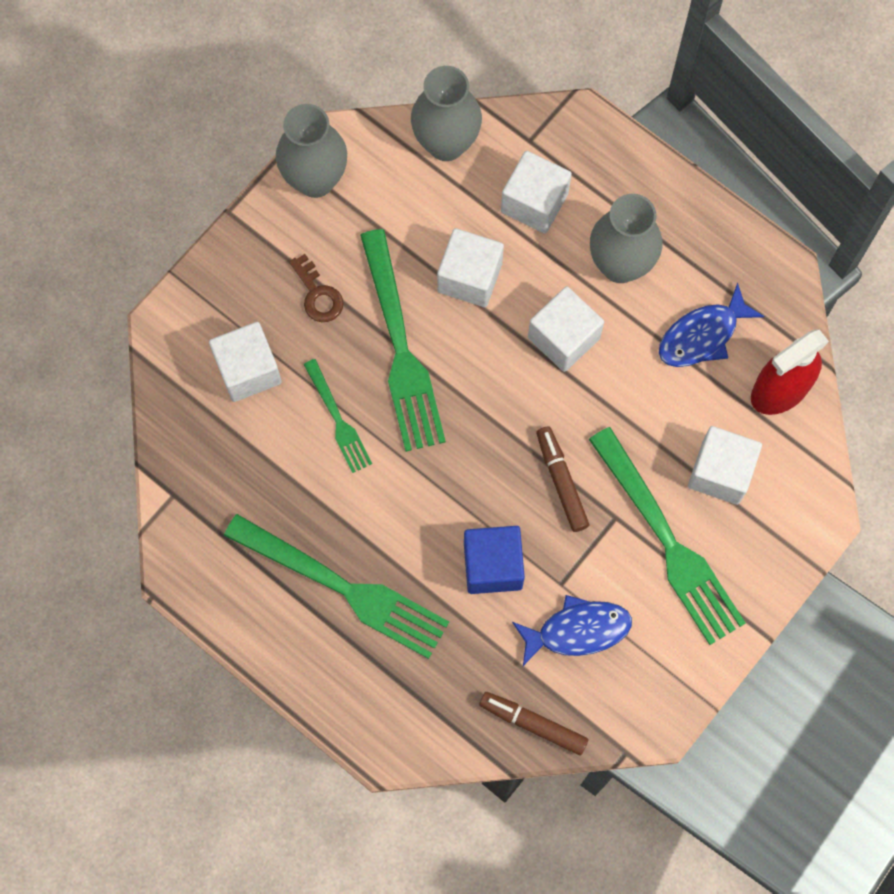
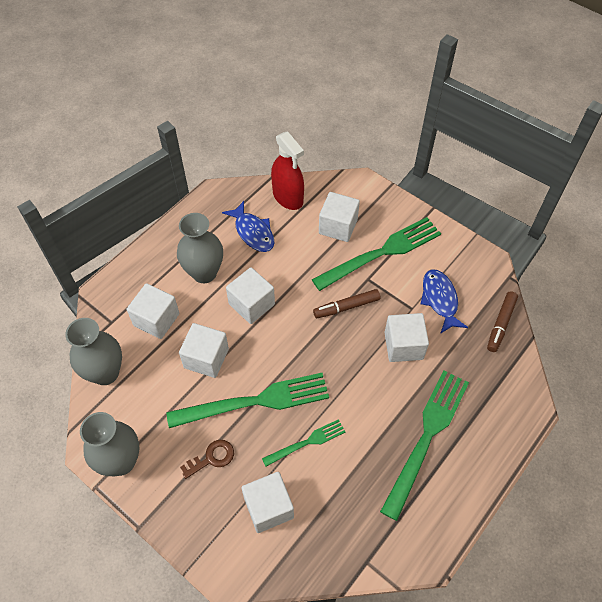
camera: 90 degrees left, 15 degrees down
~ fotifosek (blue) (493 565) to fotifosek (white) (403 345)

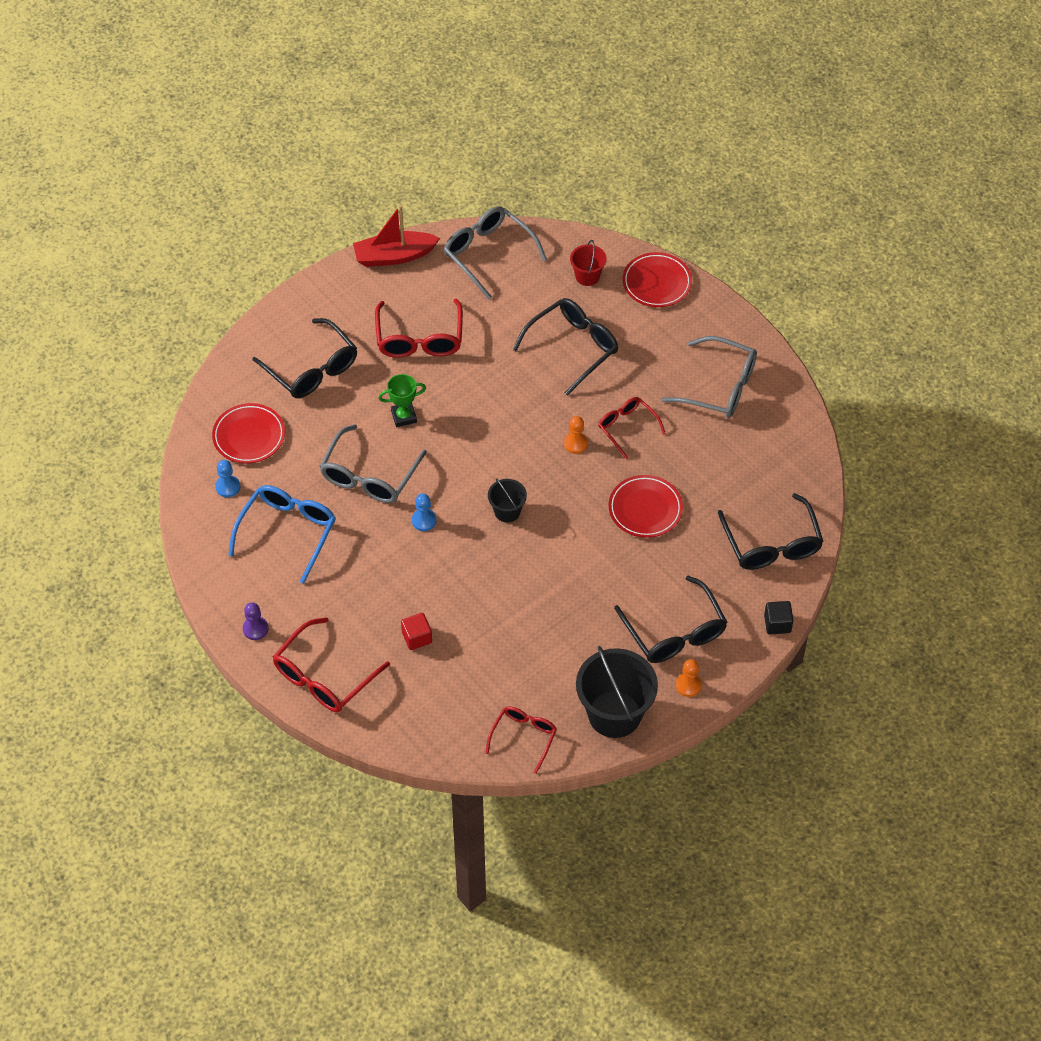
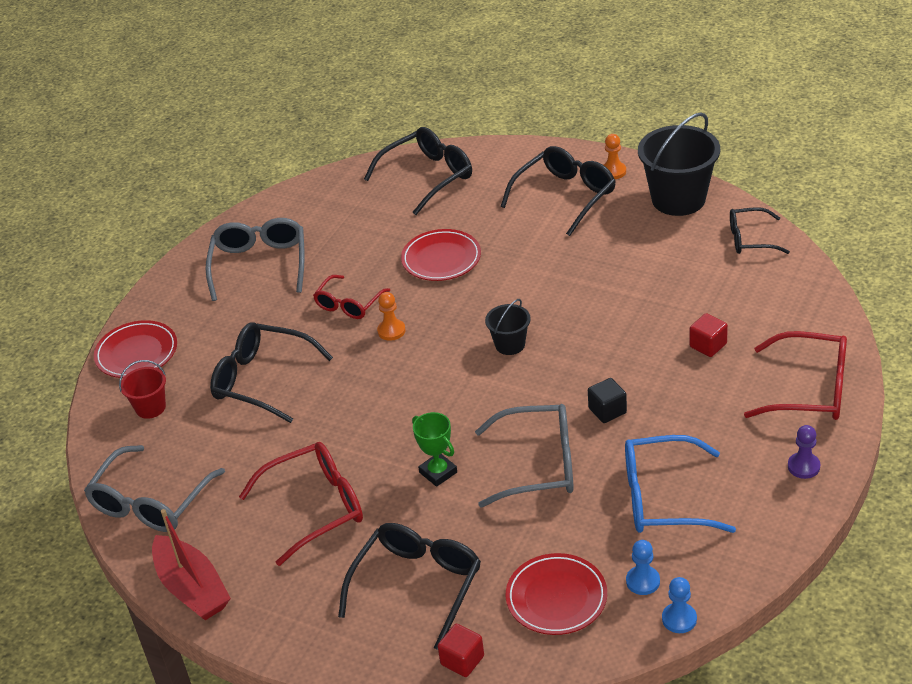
camera: 110 degrees left, 15 degrees down
~ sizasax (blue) (424 520) to (679 619)
~ fotifosek (black) (777 624) to (607 410)
~ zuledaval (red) (523 737) to zuledaval (black) (750 239)
+ fotifosek (red) (462 660)

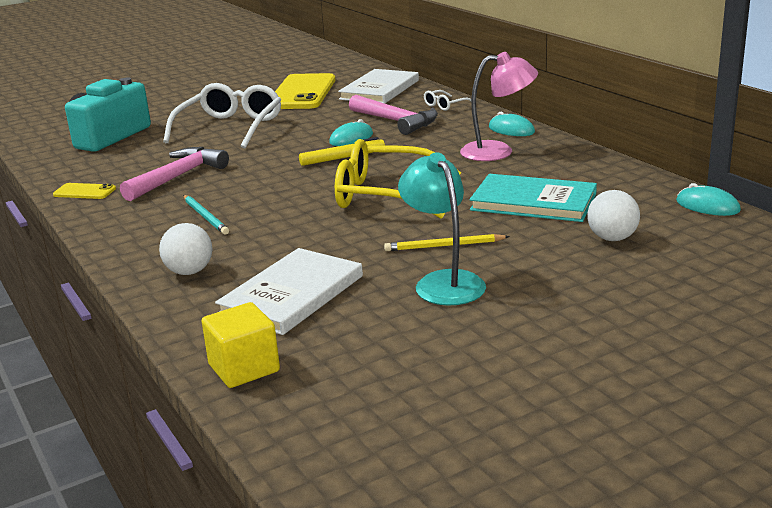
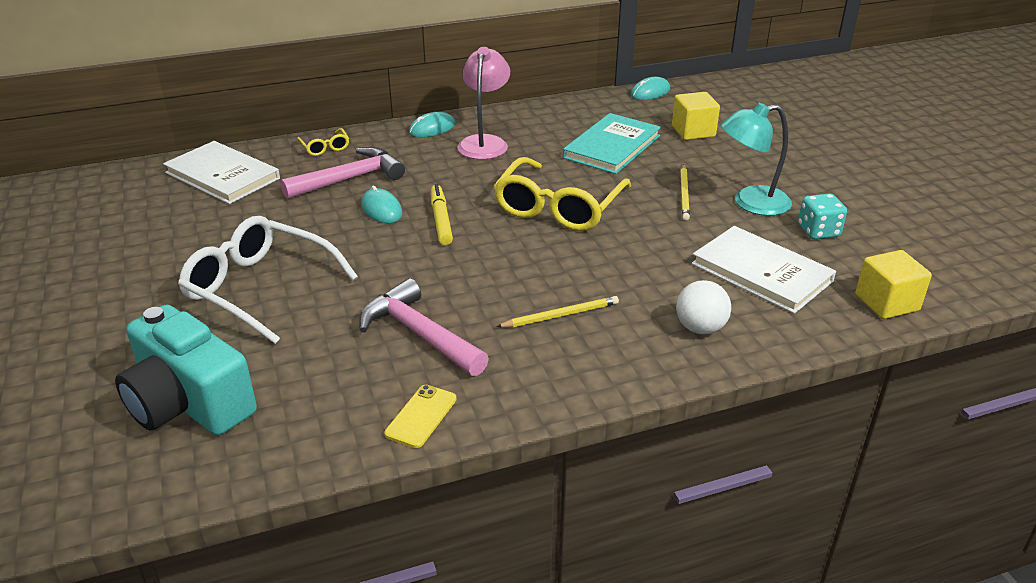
camera: 80 degrees left, 10 degrees up
- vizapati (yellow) (302 93)
~ zuledaval (white) (445 105) to zuledaval (yellow) (325 147)
~ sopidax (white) (612 238) to fotifosek (yellow) (693 131)
~ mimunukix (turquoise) (205 216) to mimunukix (yellow) (560 315)
+ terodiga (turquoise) (818 231)

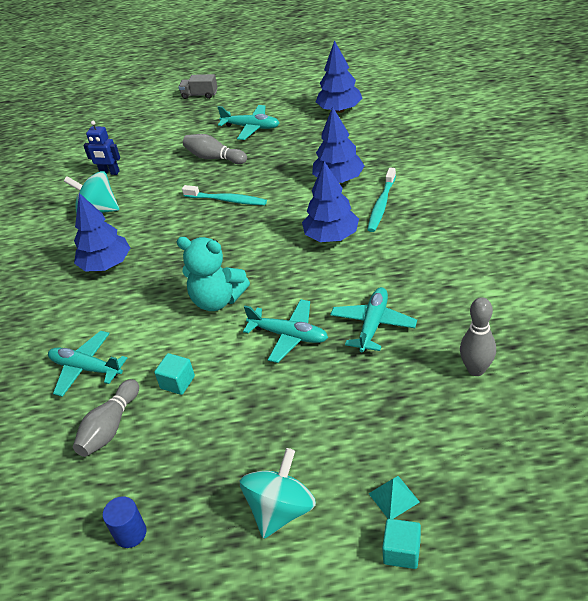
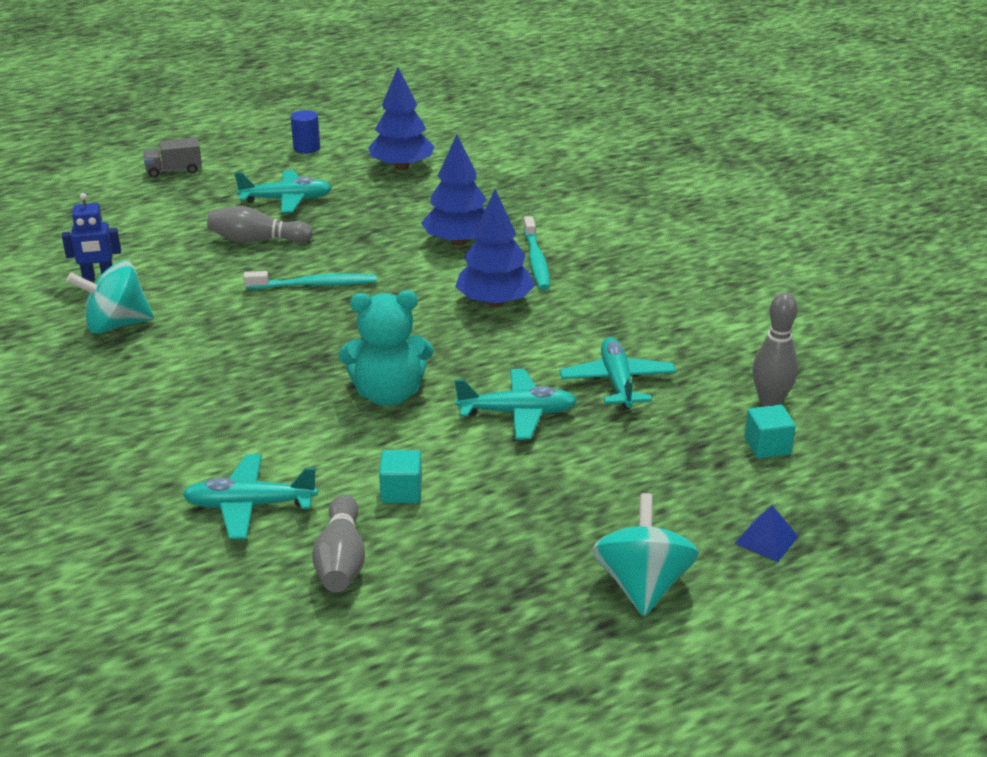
camera: 30 degrees left, 10 degrees down
- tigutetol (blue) (106 265)
~ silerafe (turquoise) (393 497) to silerafe (blue) (766 540)
~ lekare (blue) (130 533) to (306 148)
~ fotifosek (turquoise) (402 552) to (767 446)

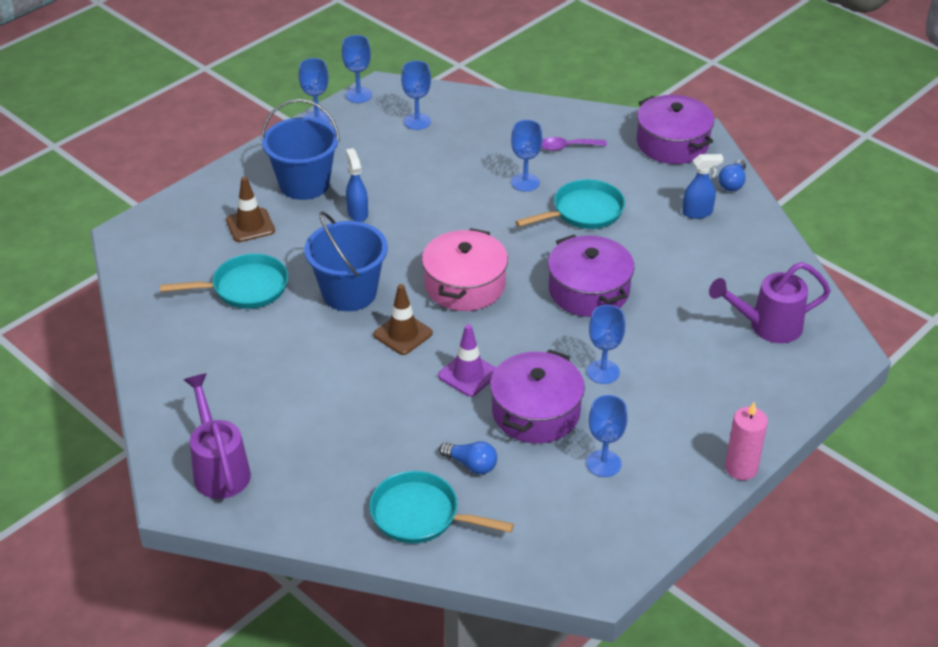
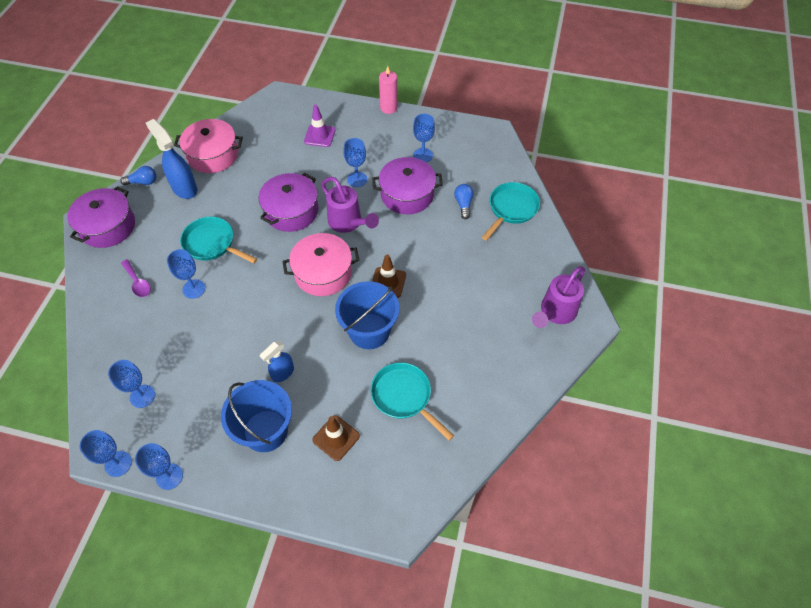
camera: 120 degrees left, 15 degrees up
~ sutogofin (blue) (697 213) = (184 188) x1.61
~ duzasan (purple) (767 326) to (348 223)
~ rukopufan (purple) (468 374) to (319 136)
~ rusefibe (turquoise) (420 515) = (511 209) 135 degrees counterclockwise
+ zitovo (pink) (213 155)

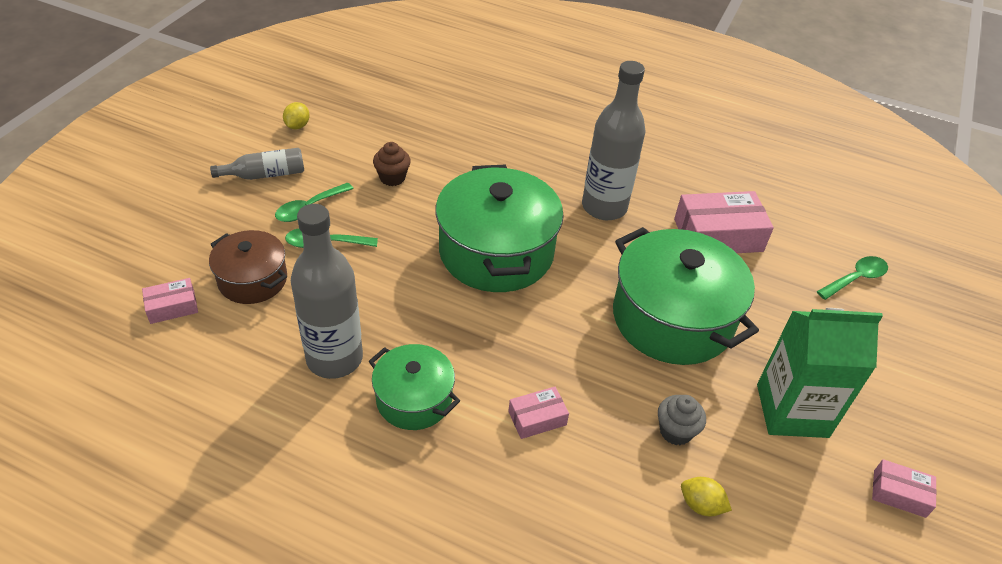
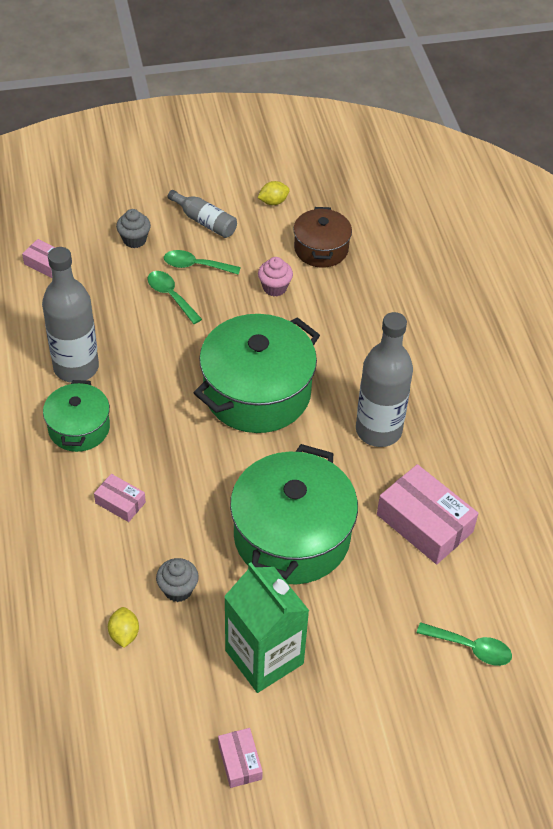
camera: 55 degrees right, 5 degrees up
~ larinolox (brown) (392 178) to larinolox (pink) (274 288)
~ zitovo (brown) (253 280) to (321 249)
+ larinolox (grey) (134 240)

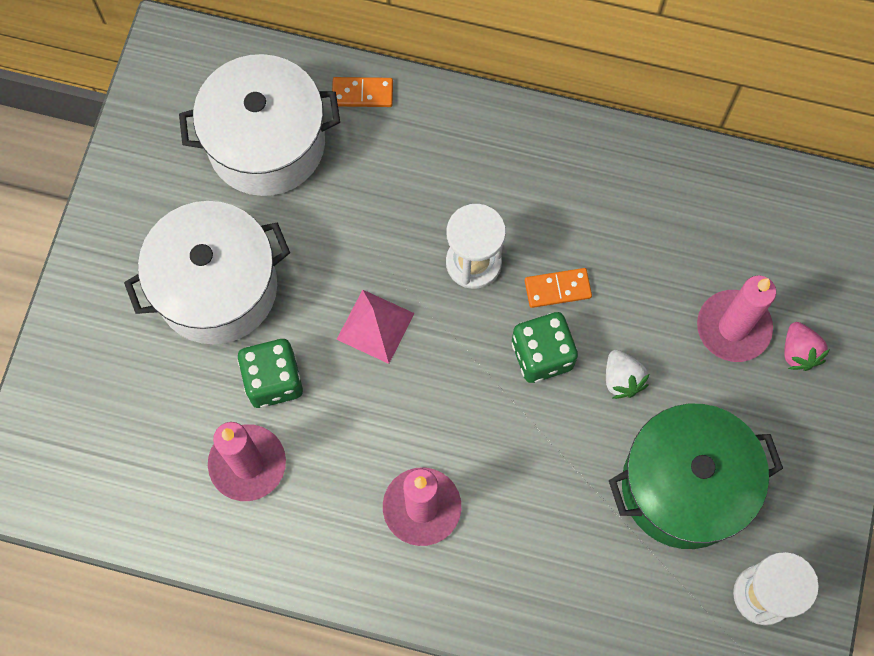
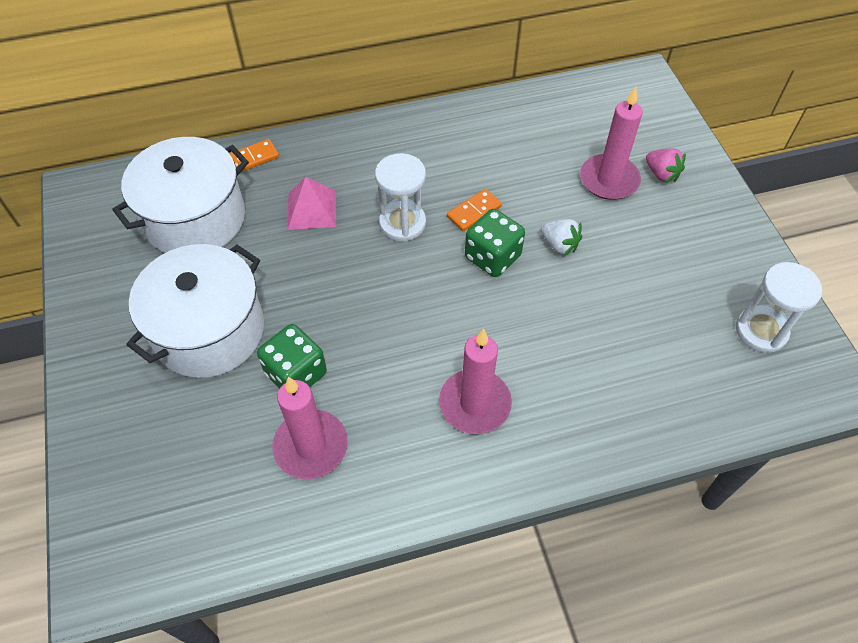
camera: 30 degrees left, 15 degrees down
~ silerafe (pink) (375 326) to (311 209)
- zitovo (green) (684 486)

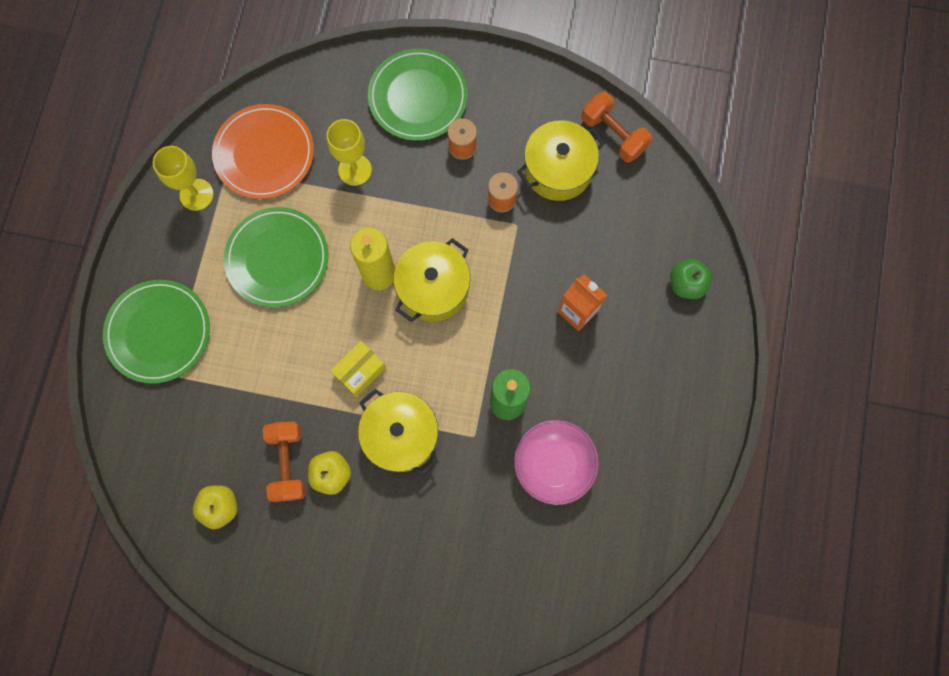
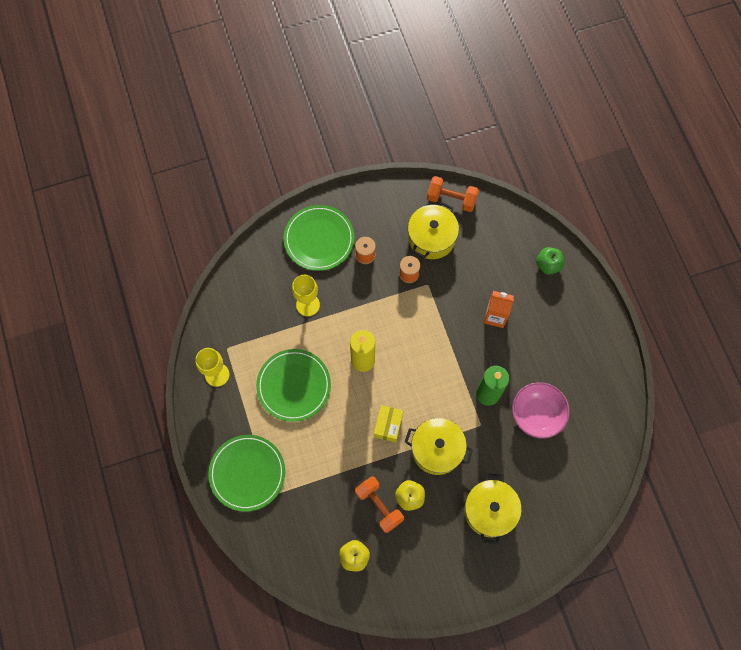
camera: 30 degrees left, 5 degrees down
- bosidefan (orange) (264 153)
~ zitovo (yellow) (433 288) to (489 511)

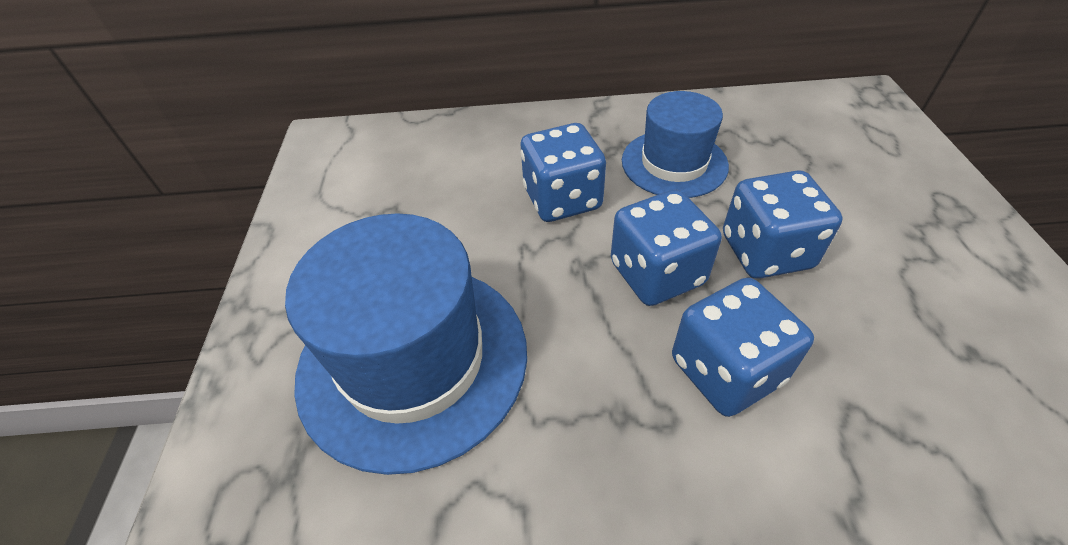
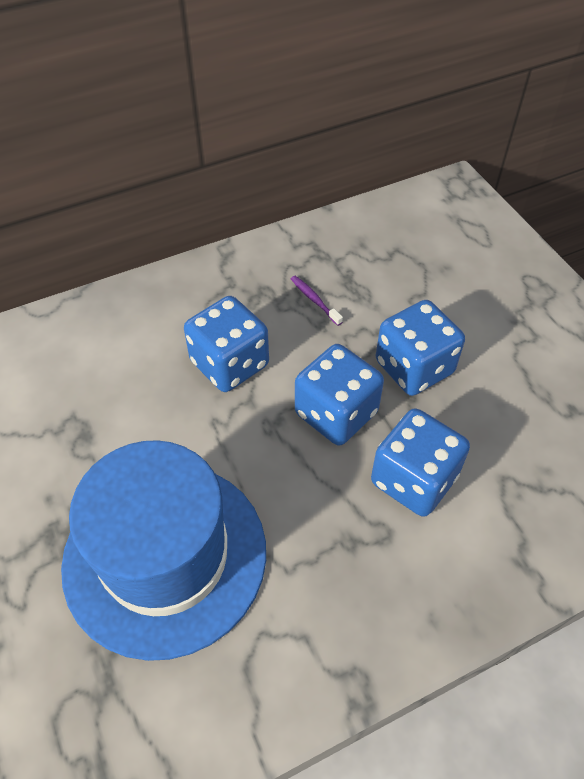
camera: 25 degrees left, 5 degrees up
~ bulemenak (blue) (674 163) to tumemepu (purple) (314 300)

